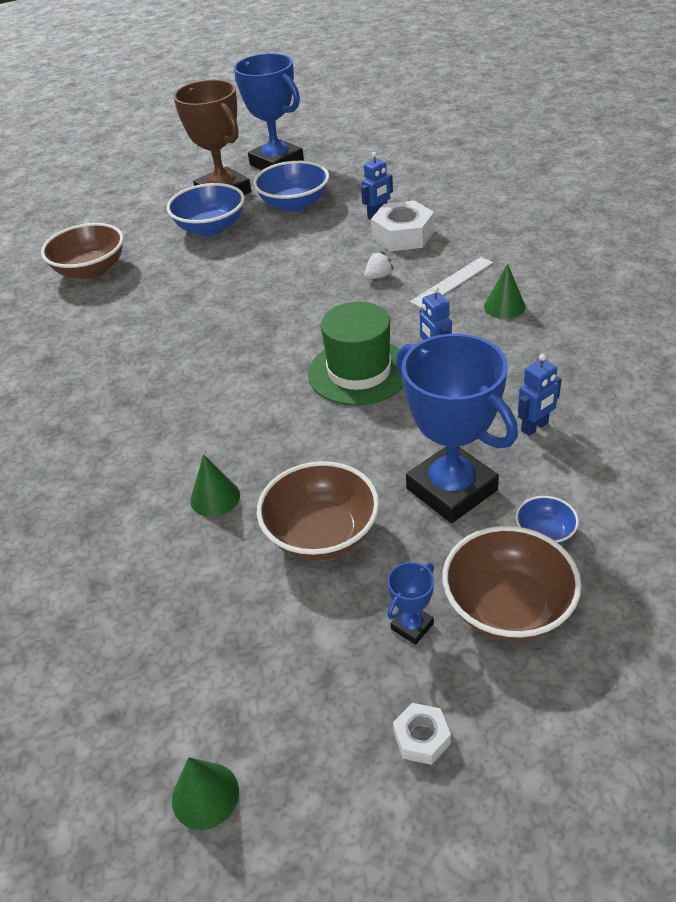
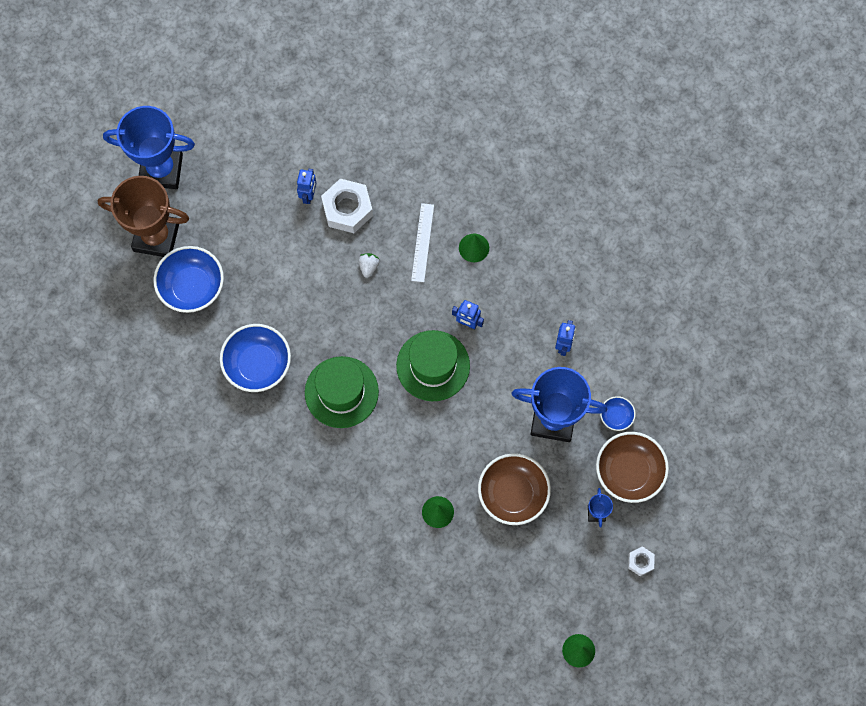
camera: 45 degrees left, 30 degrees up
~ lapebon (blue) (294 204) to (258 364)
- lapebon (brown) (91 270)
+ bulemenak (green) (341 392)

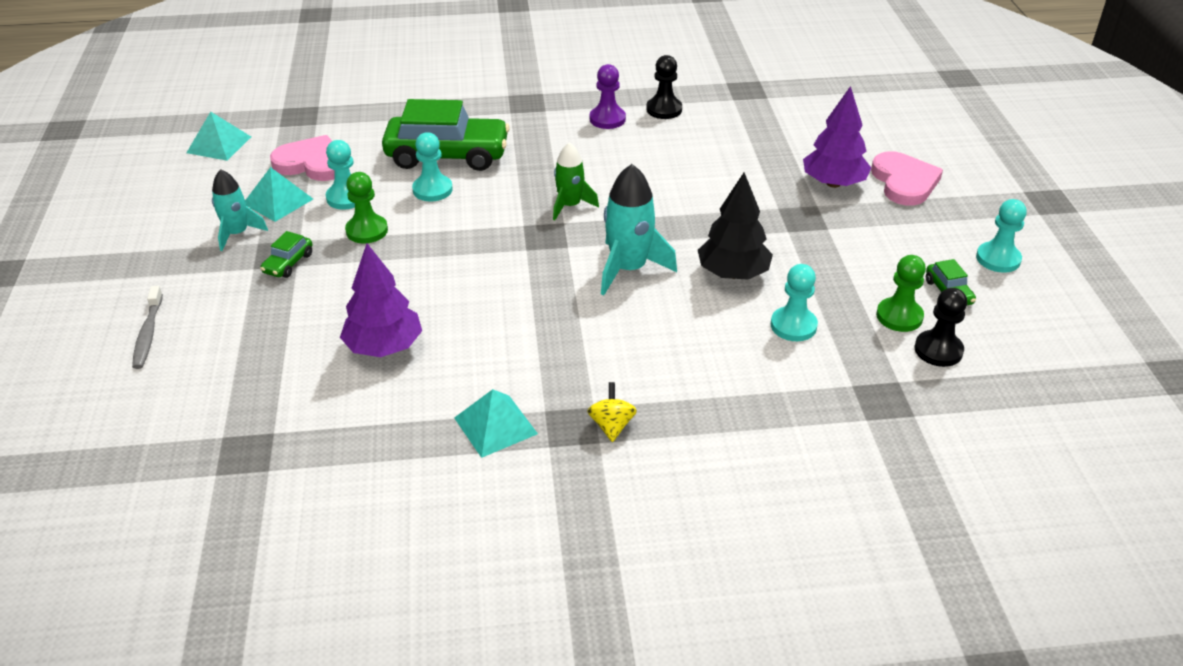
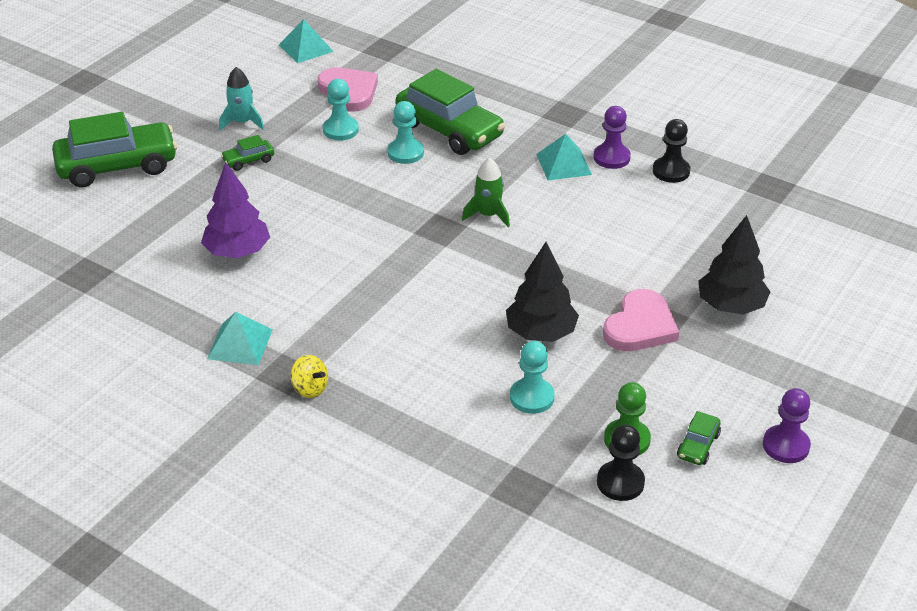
camera: 40 degrees right, 0 degrees up
~ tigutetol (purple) (833 183) to tigutetol (black) (731 306)
~ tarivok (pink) (904 182) to (640 326)
- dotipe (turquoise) (628 269)
~ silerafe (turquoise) (278 201) to (563 164)
- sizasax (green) (367 231)
~ sizasax (turquoise) (998 259) to sizasax (purple) (786 446)
~ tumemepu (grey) (148 334) to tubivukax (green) (117 166)
~ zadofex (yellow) (611 425) = (310 388) 90 degrees clockwise

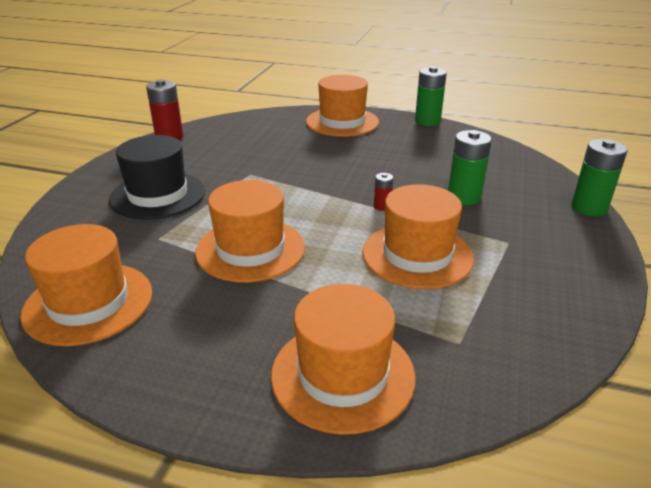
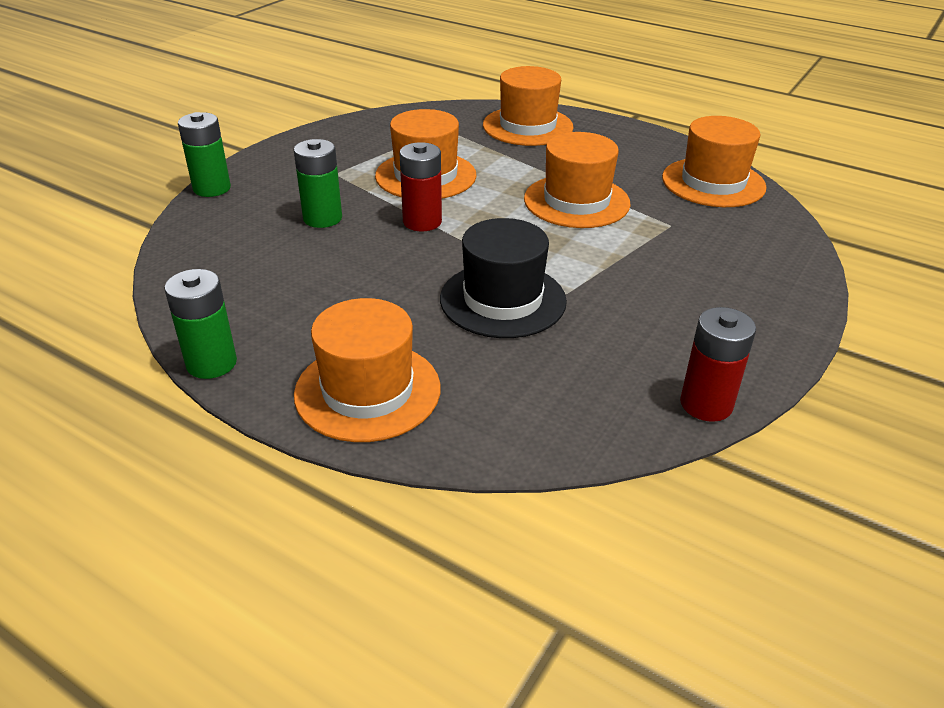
camera: 165 degrees left, 5 degrees up
~ bulemenak (black) (158 195) to (503 300)
~ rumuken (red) (382 206) = (422 222) x1.97

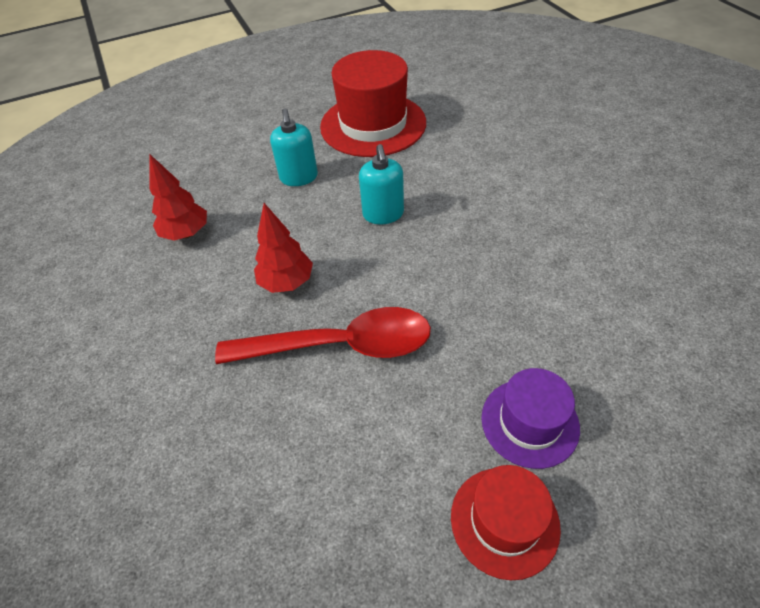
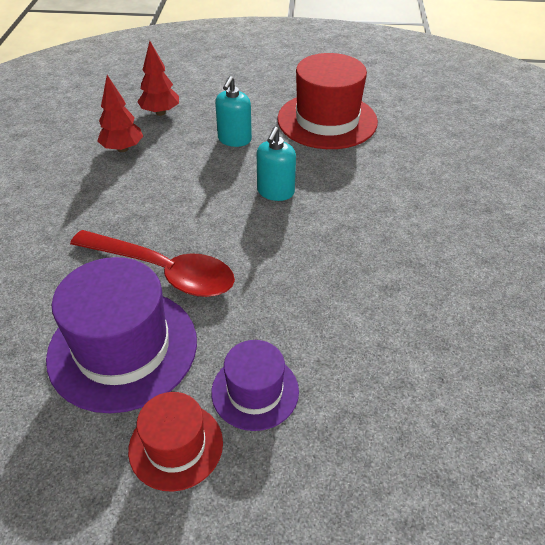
camera: 25 degrees right, 5 degrees down
~ tigutetol (red) (287 282) to (160 112)
+ bulemenak (purple) (123 348)

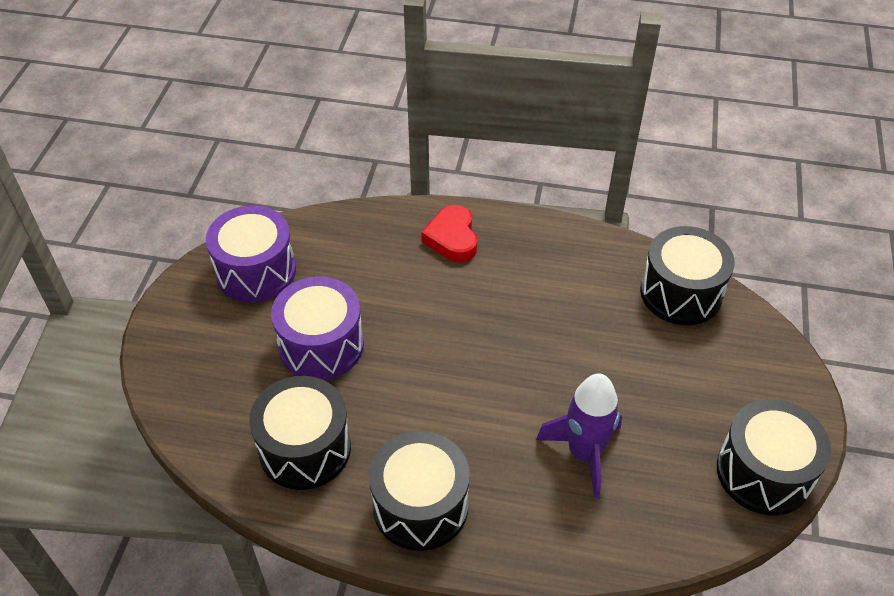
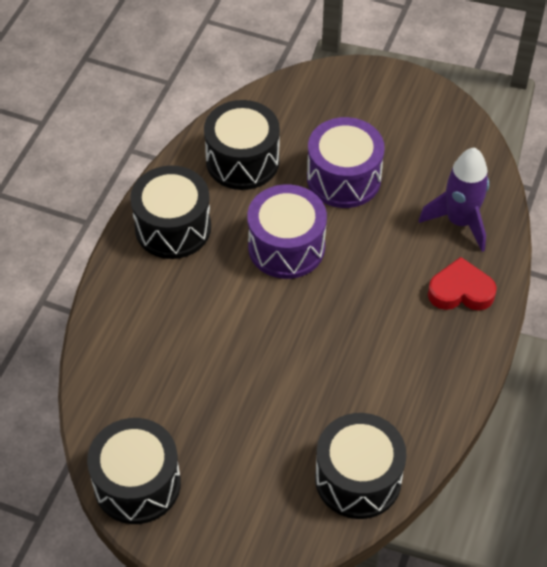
camera: 100 degrees right, 5 degrees up
~ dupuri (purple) (256 271) to (286 247)
~ dotipe (purple) (584 453) to (459 221)

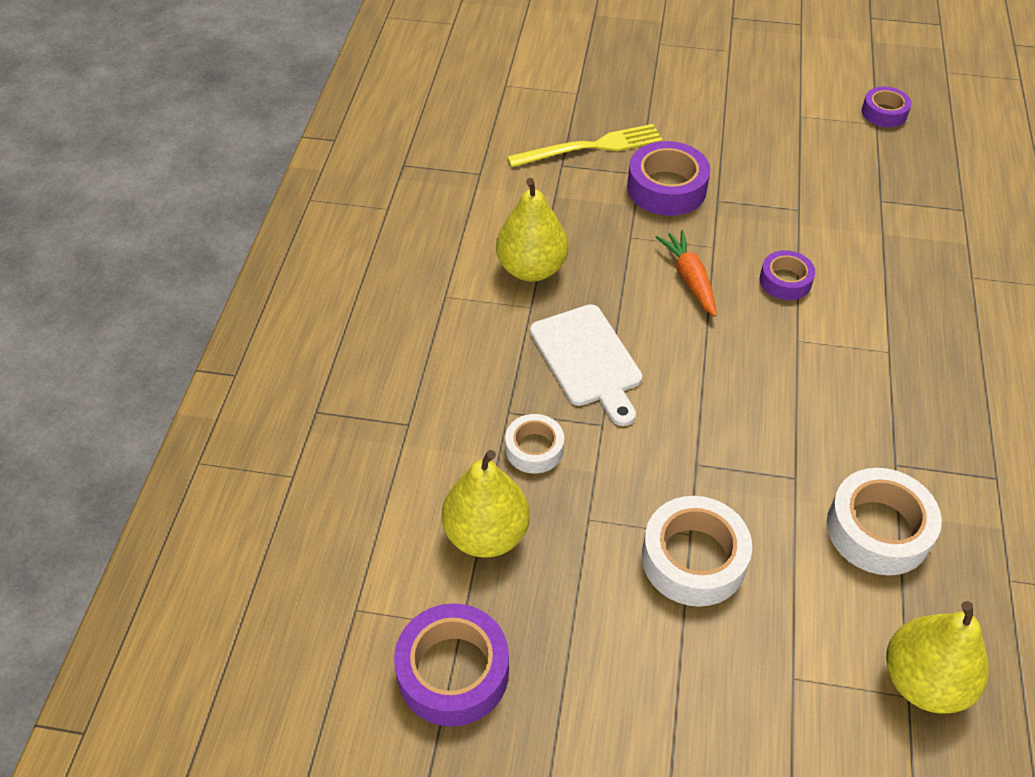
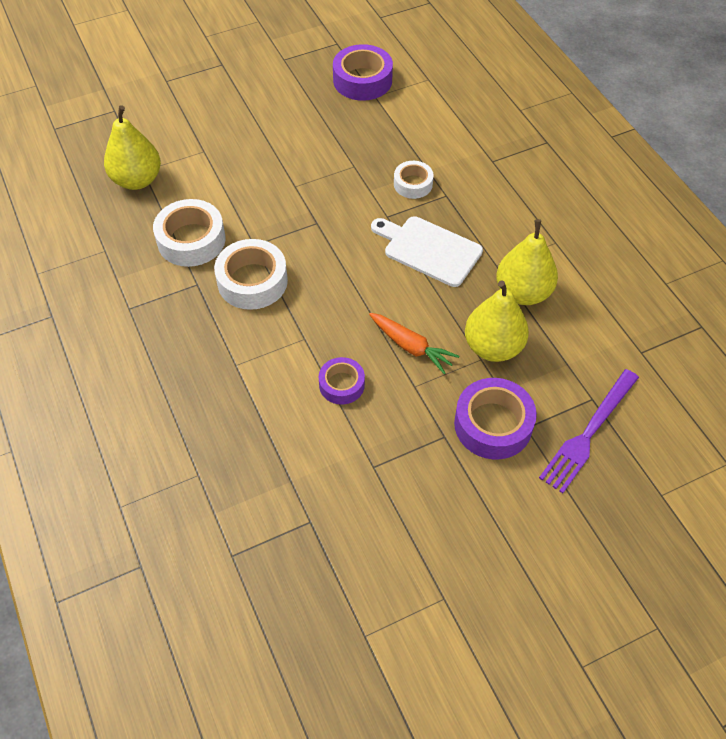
camera: 145 degrees right, 5 degrees up
- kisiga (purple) (884 113)
~ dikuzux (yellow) (591 147) to dikuzux (purple) (588 433)
~ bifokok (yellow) (486 534) to (493 347)
~ kisiga (white) (693 559) to (252 281)

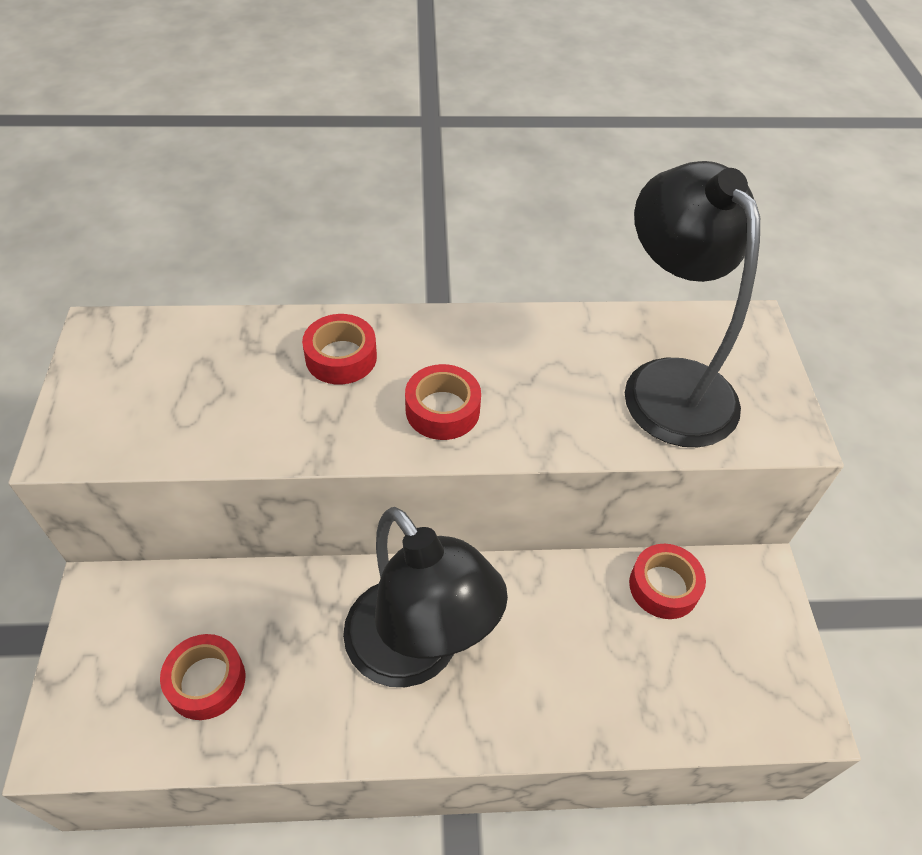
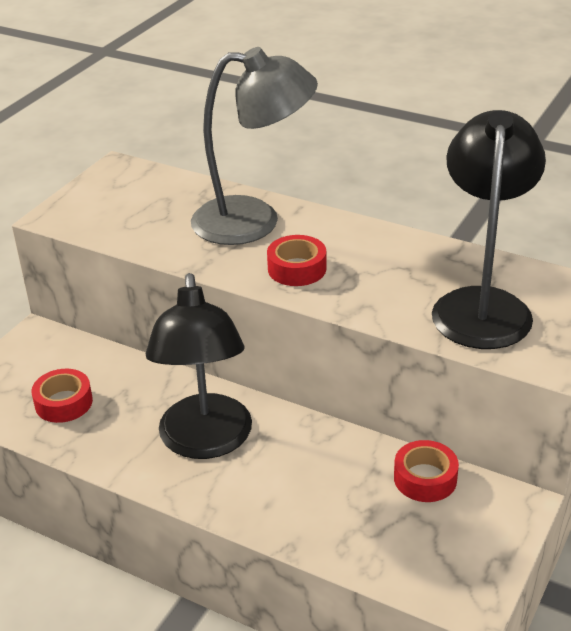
camera: 35 degrees right, 15 degrees down
~ kisiga (red) (341 357) to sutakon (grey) (254 221)

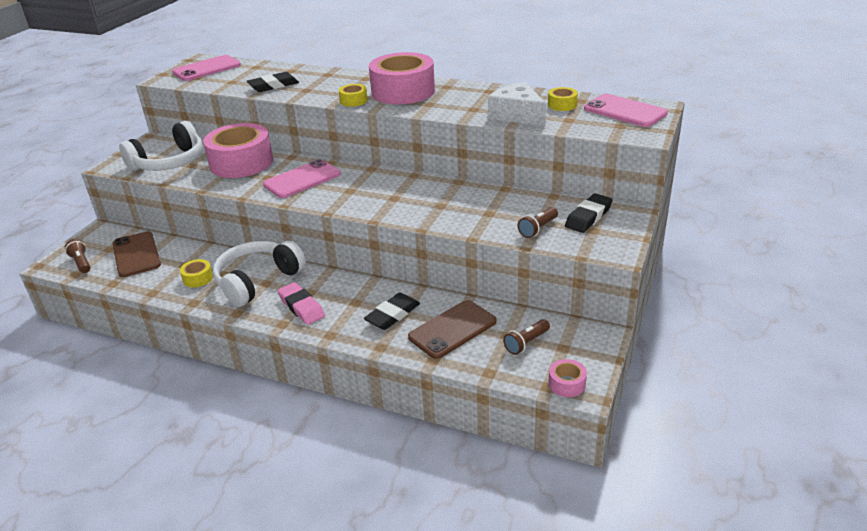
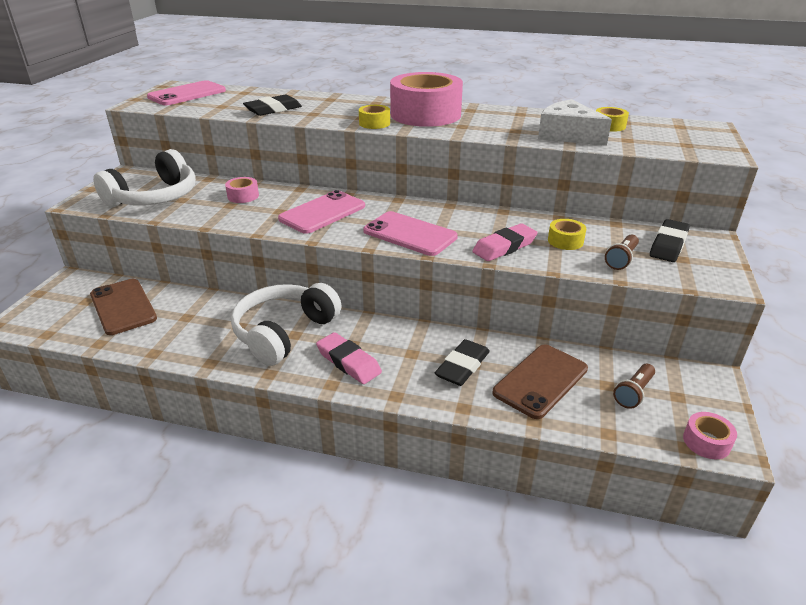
camera: 10 degrees left, 0 degrees up
~ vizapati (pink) (624 111) to (410 234)
~ kisiga (pink) (241 162) = (243 196) x0.42
- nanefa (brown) (81 263)
~ kisiga (yellow) (198 278) to (565 241)
+ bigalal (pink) (504 247)

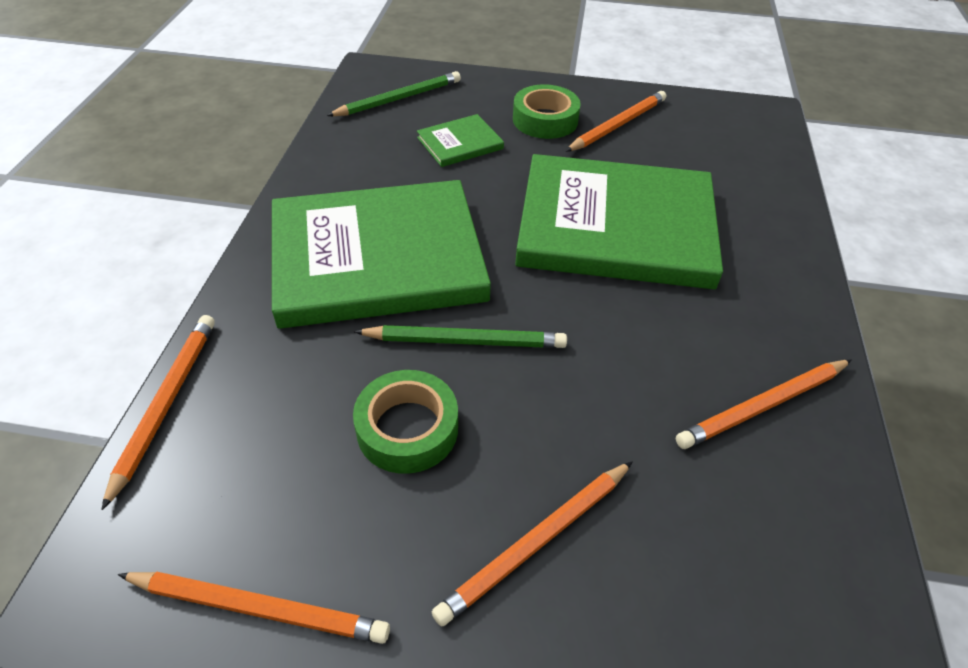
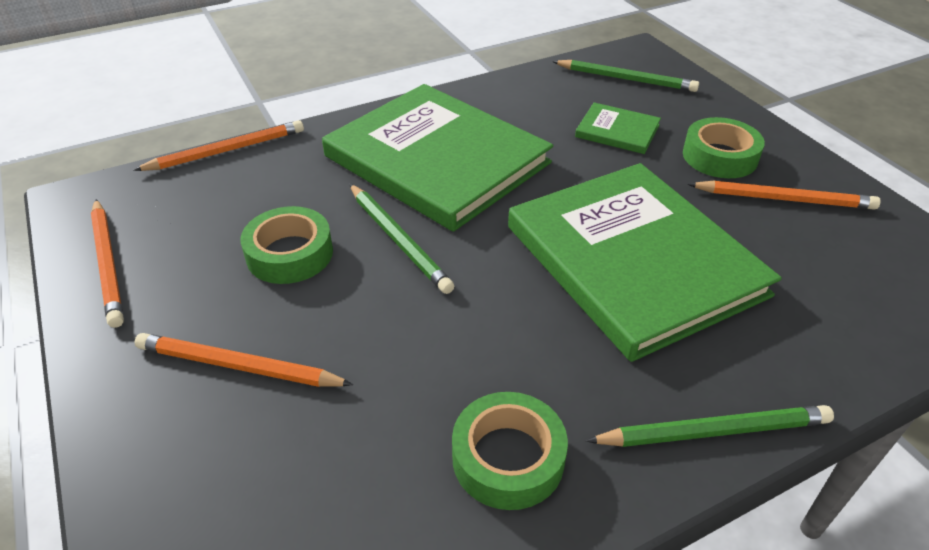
camera: 55 degrees right, 5 degrees down
~ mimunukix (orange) (763 405) to kisiga (green) (508 458)
+ mimunukix (green) (713 431)

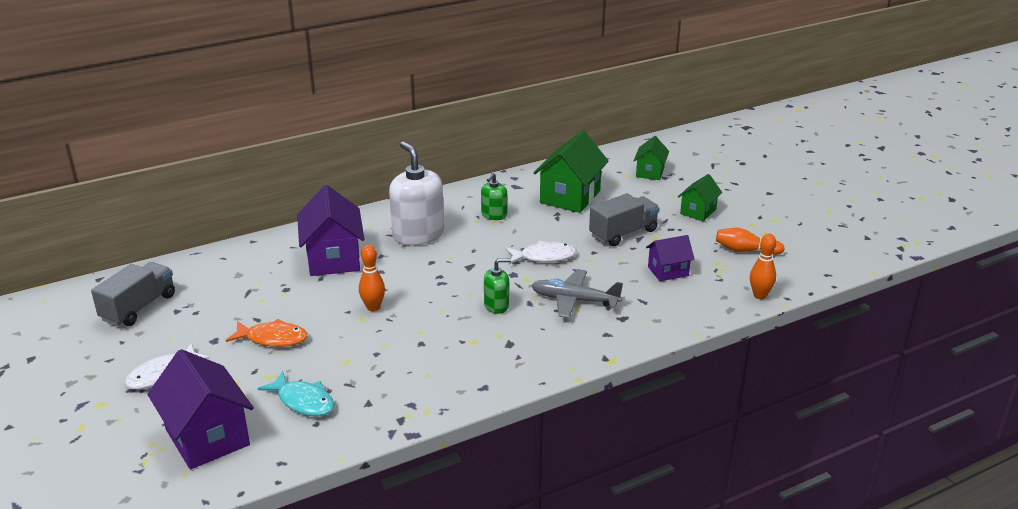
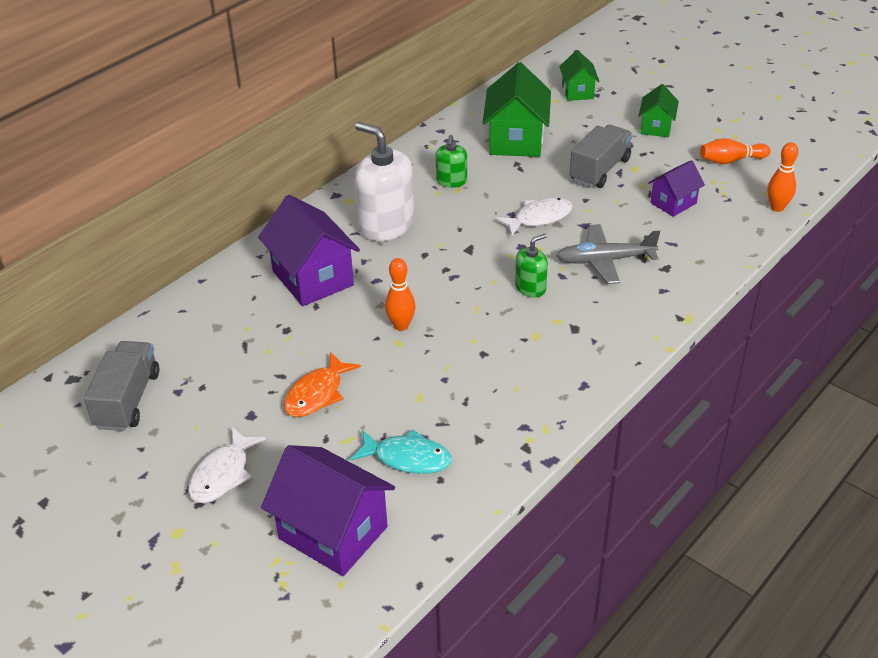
camera: 20 degrees left, 10 degrees up
~ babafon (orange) (273 338) = (317 394) 135 degrees clockwise

